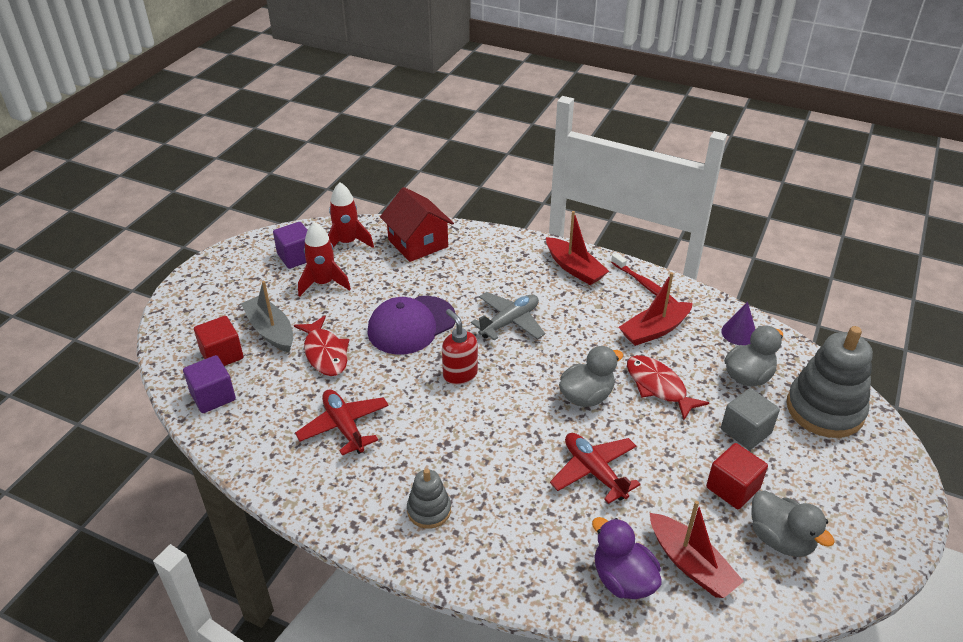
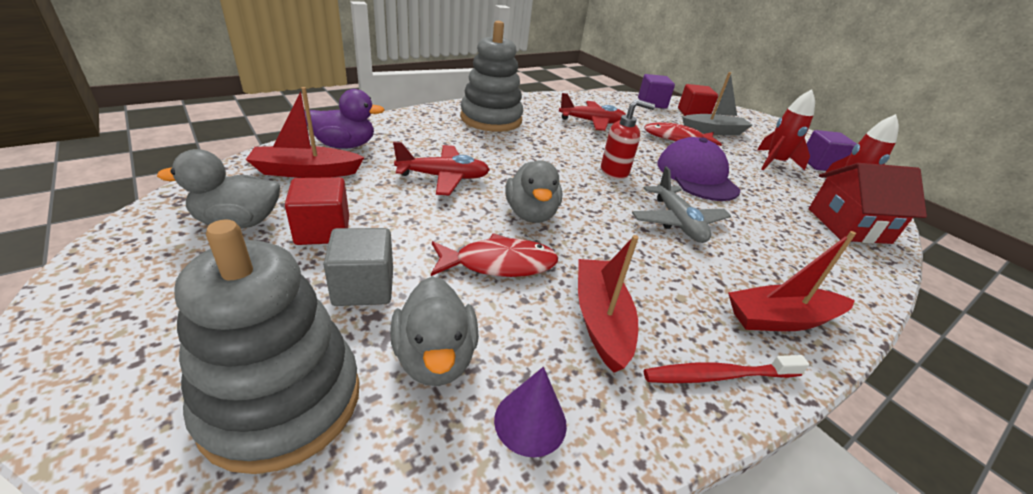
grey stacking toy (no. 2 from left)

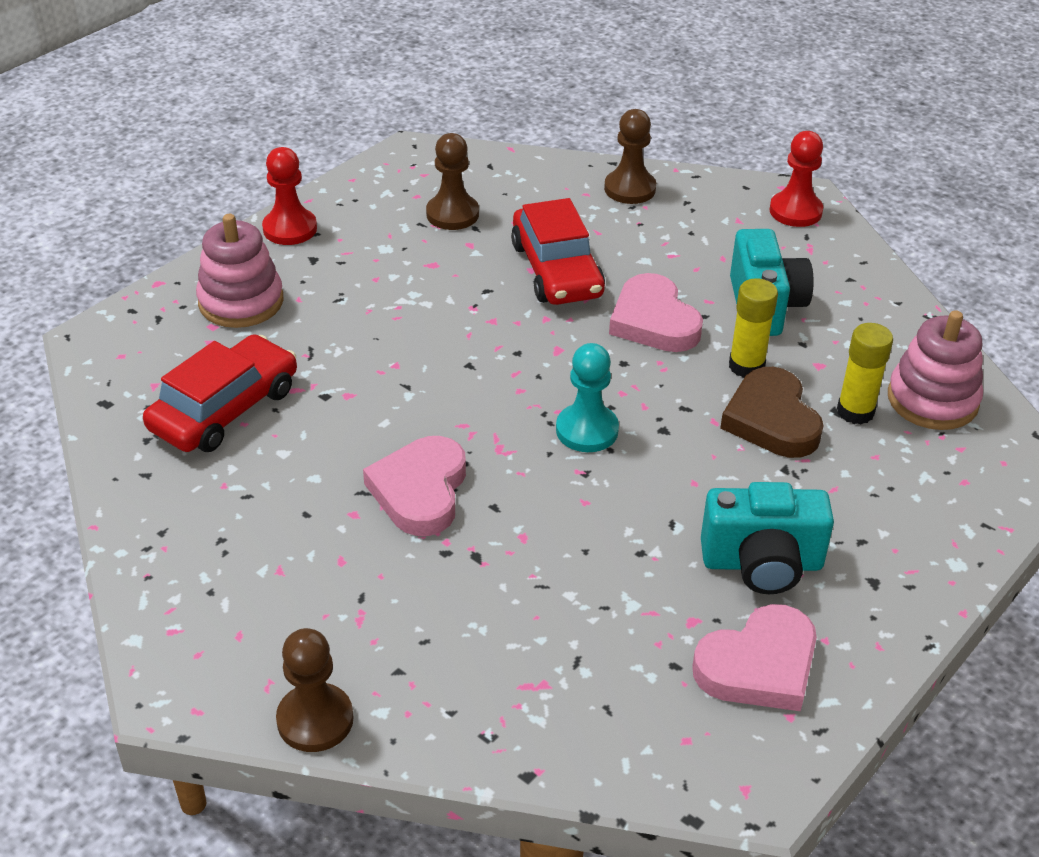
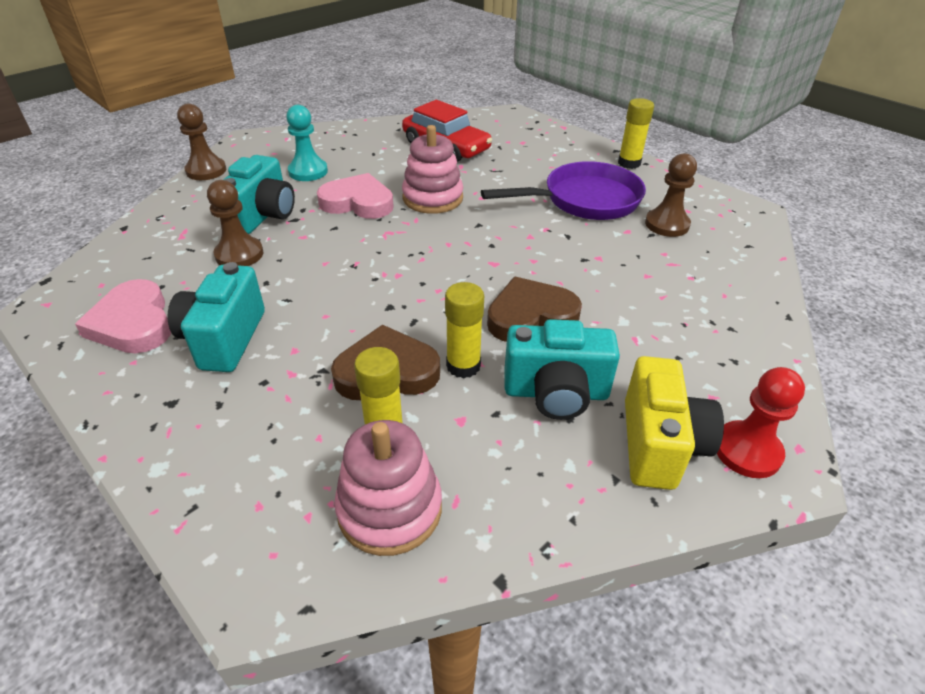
red car (no. 2 from left in the first image)
turquoise camera (no. 2 from left)
purple pan
yellow camera
pink stacking toy (no. 2 from left)
turquoise pawn
brown pawn (no. 2 from left)
yellow glue stick (no. 3 from left)
brown heart (no. 2 from left)

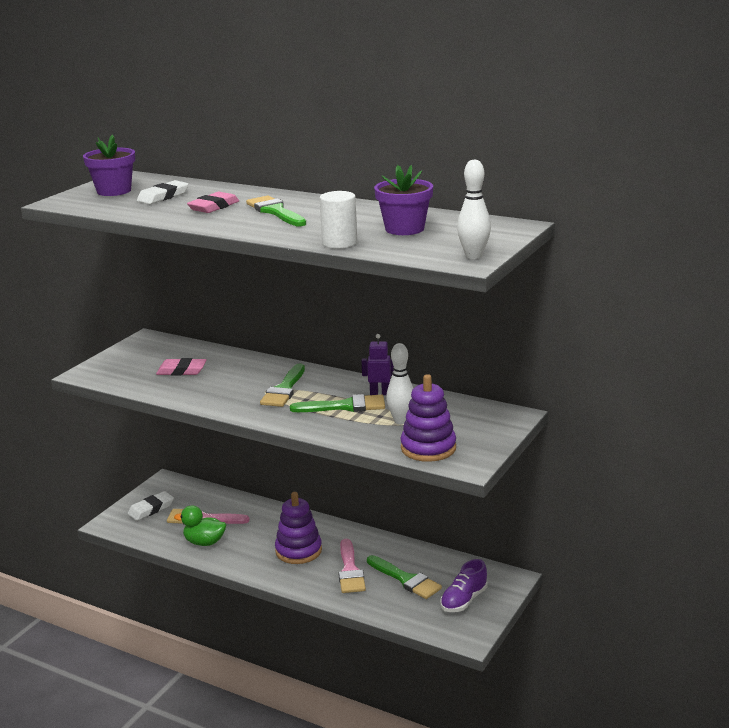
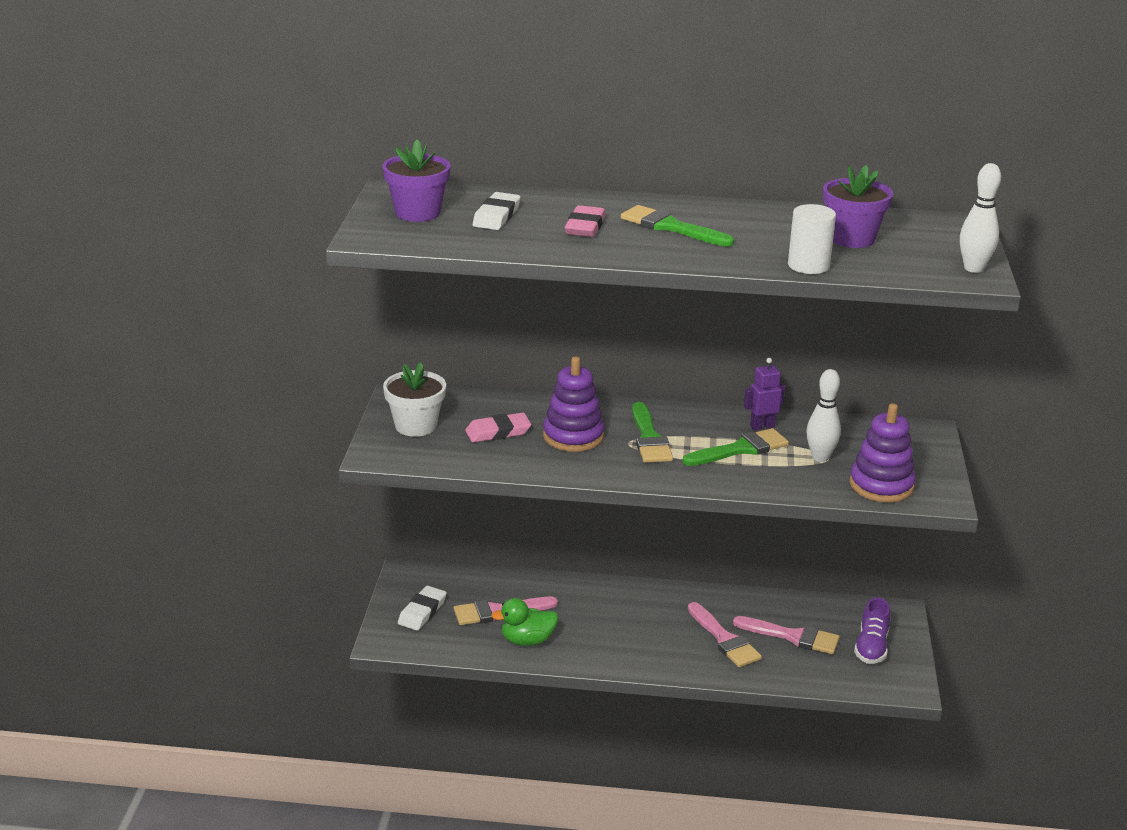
white flower pot
purple stacking toy (no. 1 from left)
pink brush (no. 3 from left)

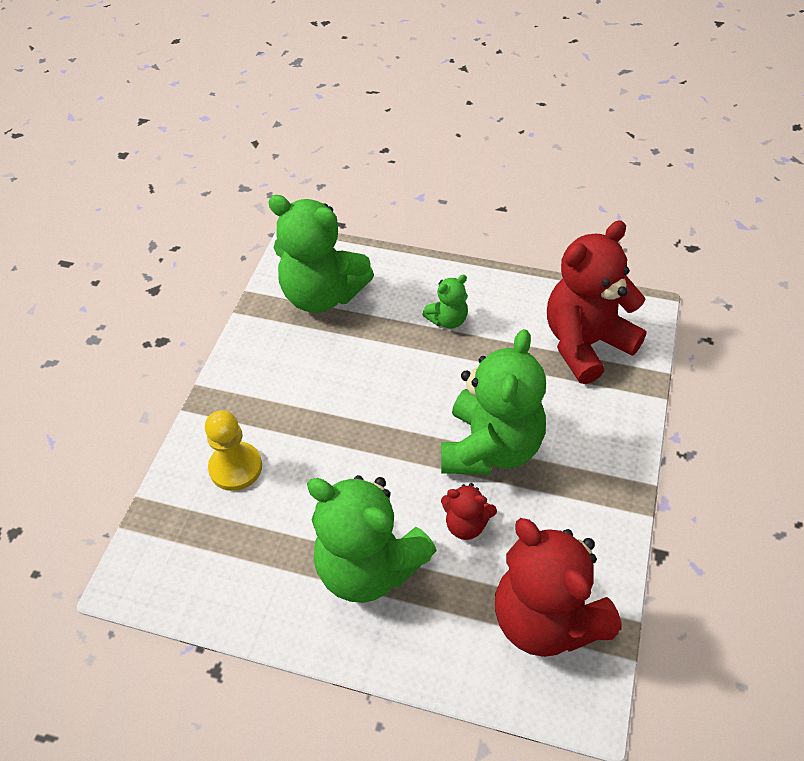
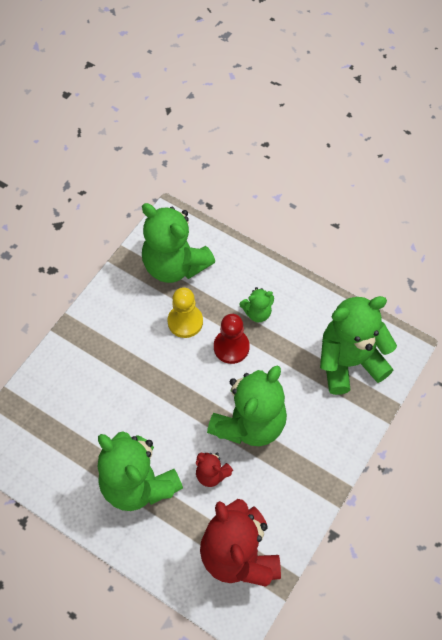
red pawn
yellow pawn
green teddy bear (no. 5 from left)

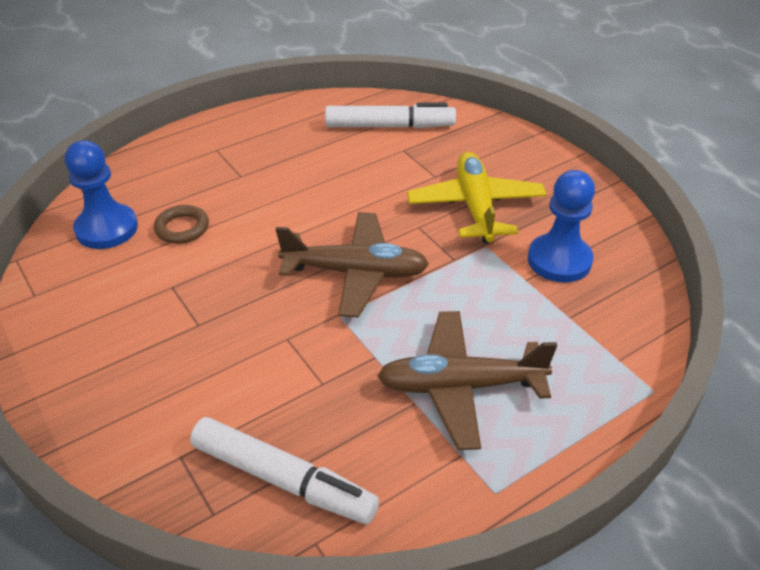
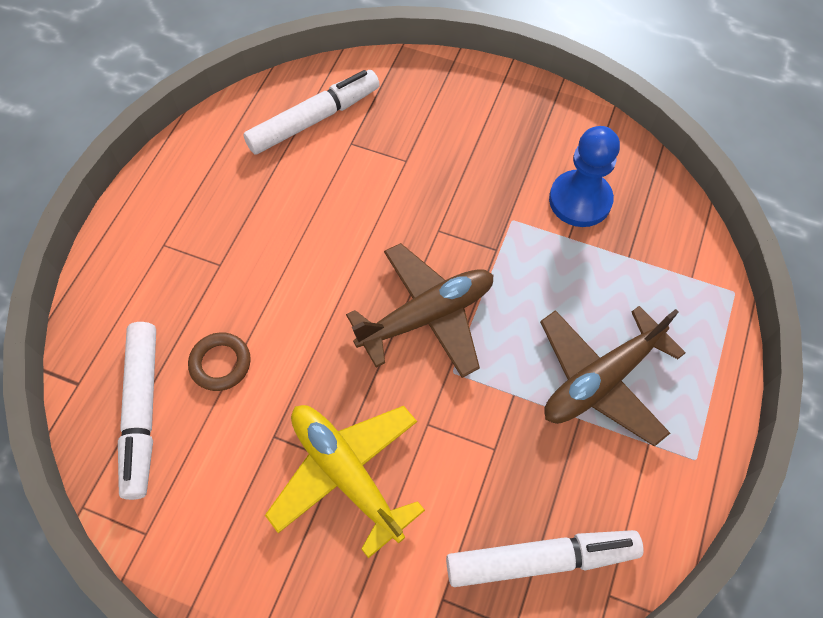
yellow plane
white marker (no. 1 from left)

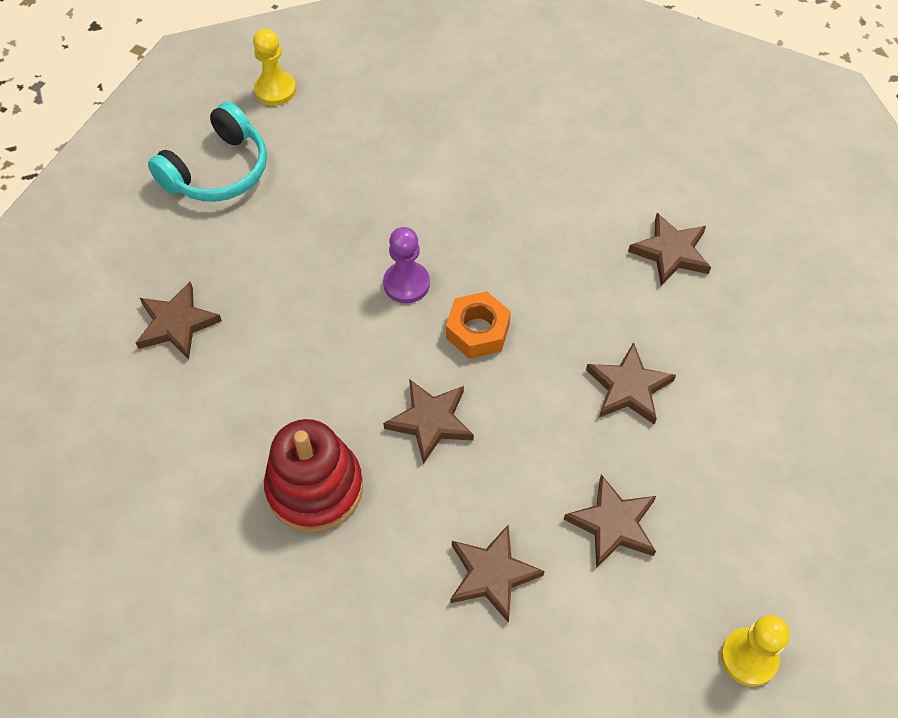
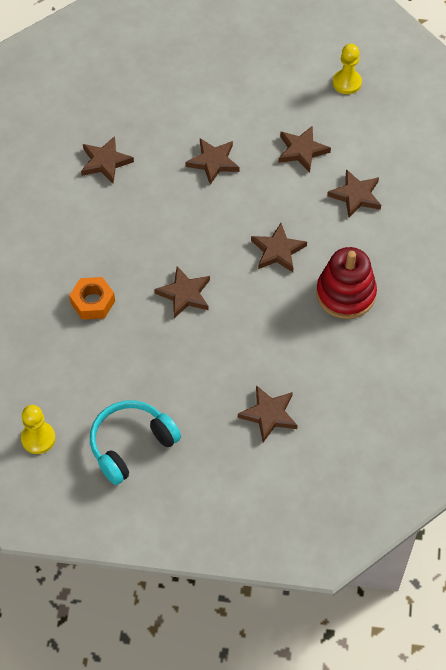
orange nut
brown star (no. 2 from left)
turquoise headphones

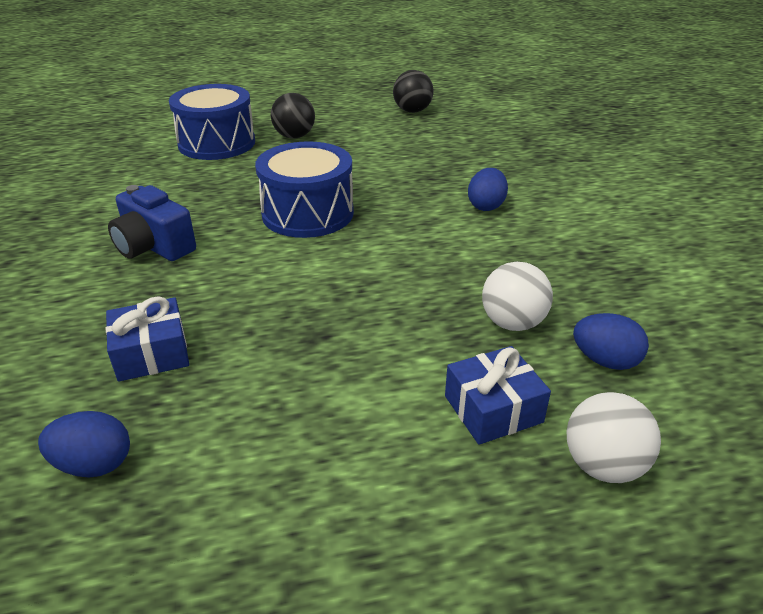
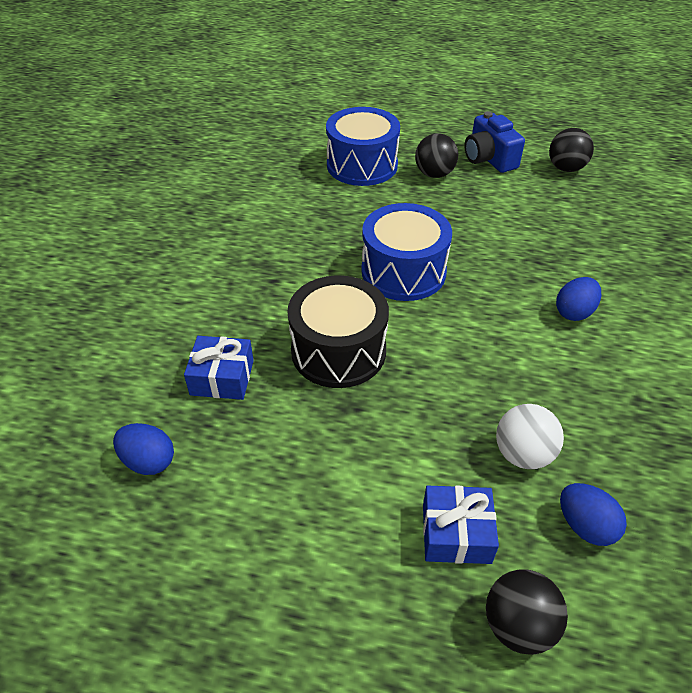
black drum
blue camera
black ball (no. 2 from left)

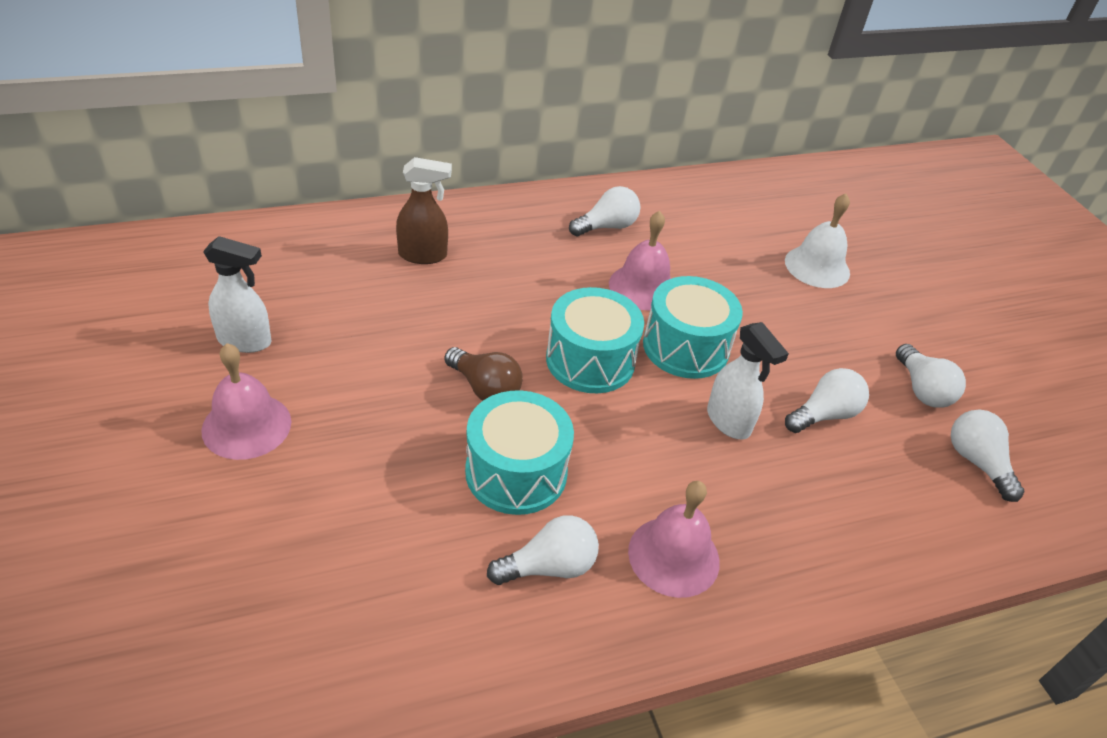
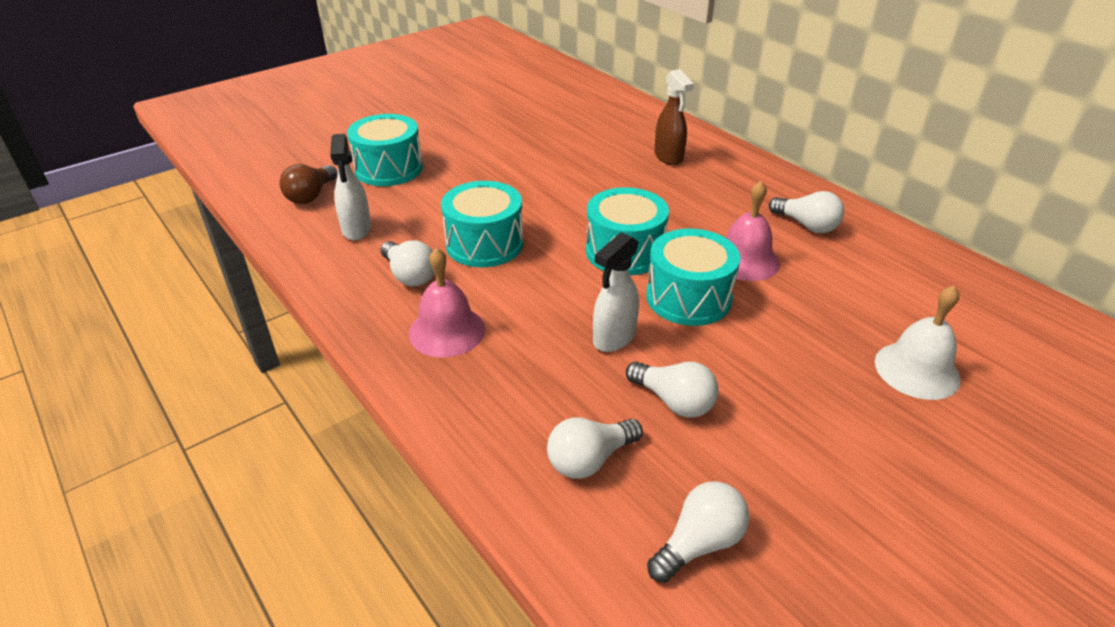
pink bell (no. 1 from left in the first image)
turquoise drum (no. 1 from left)
white spray bottle (no. 1 from left)
brown light bulb
white light bulb (no. 2 from left)

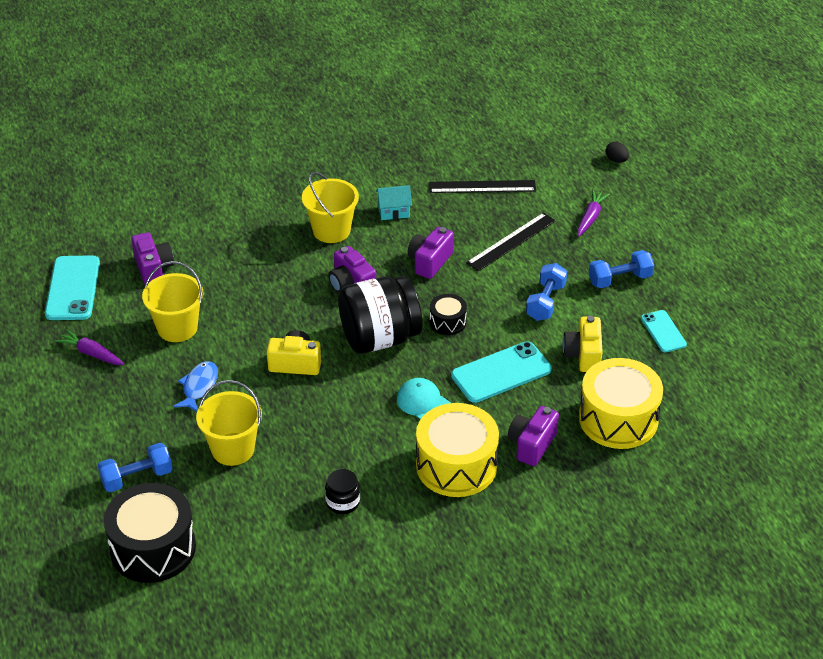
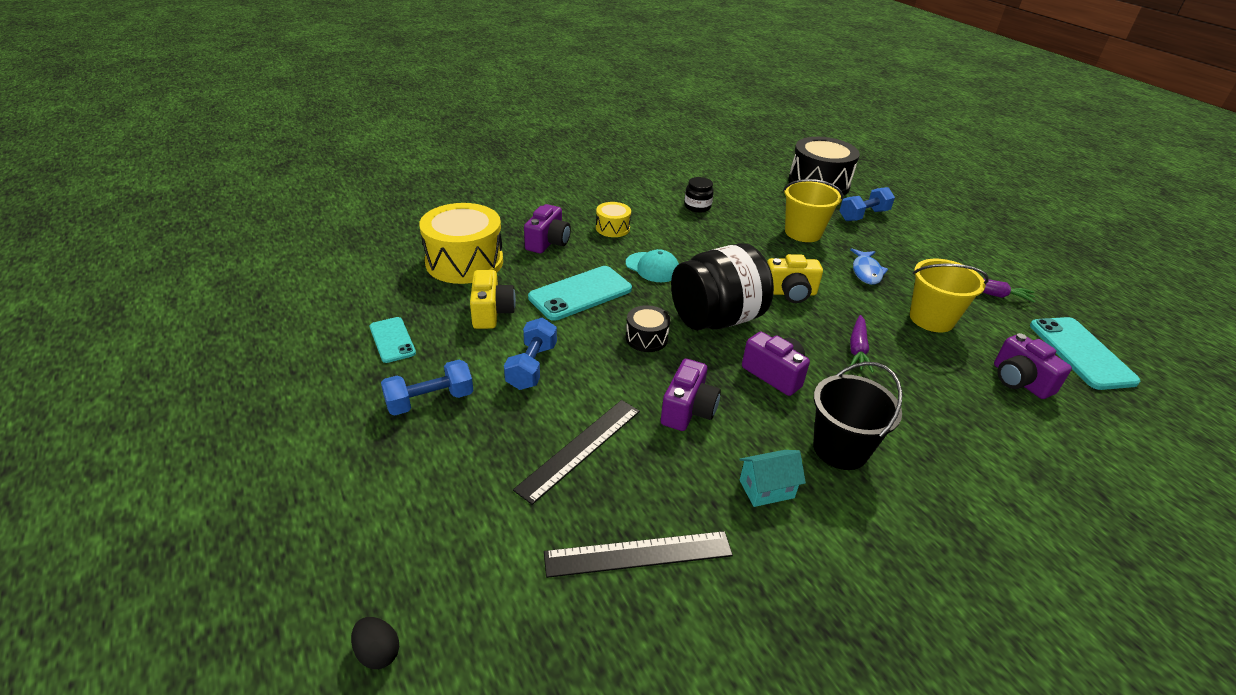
purple carrot (no. 1 from left)
black bucket
yellow drum (no. 2 from left)

